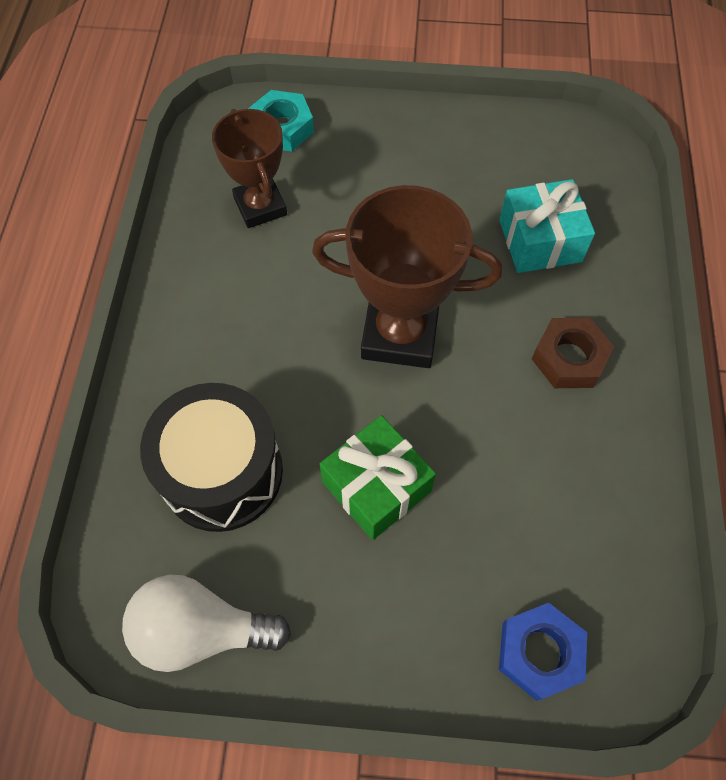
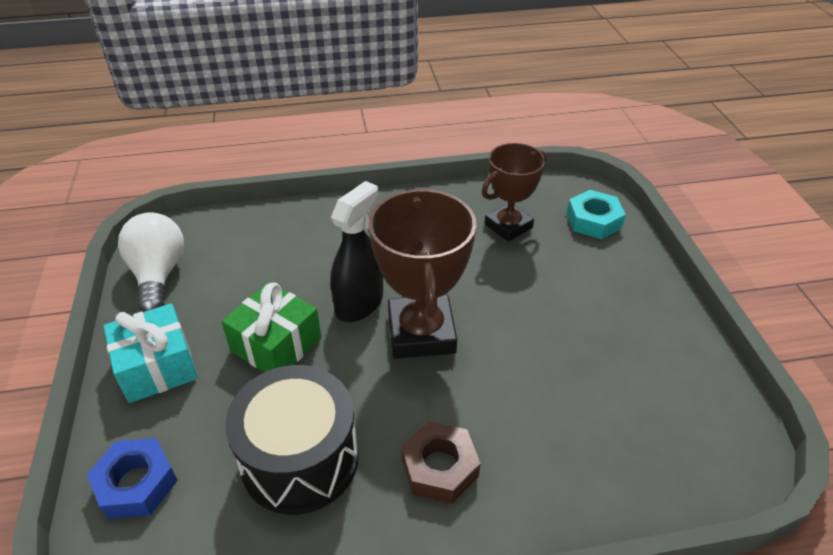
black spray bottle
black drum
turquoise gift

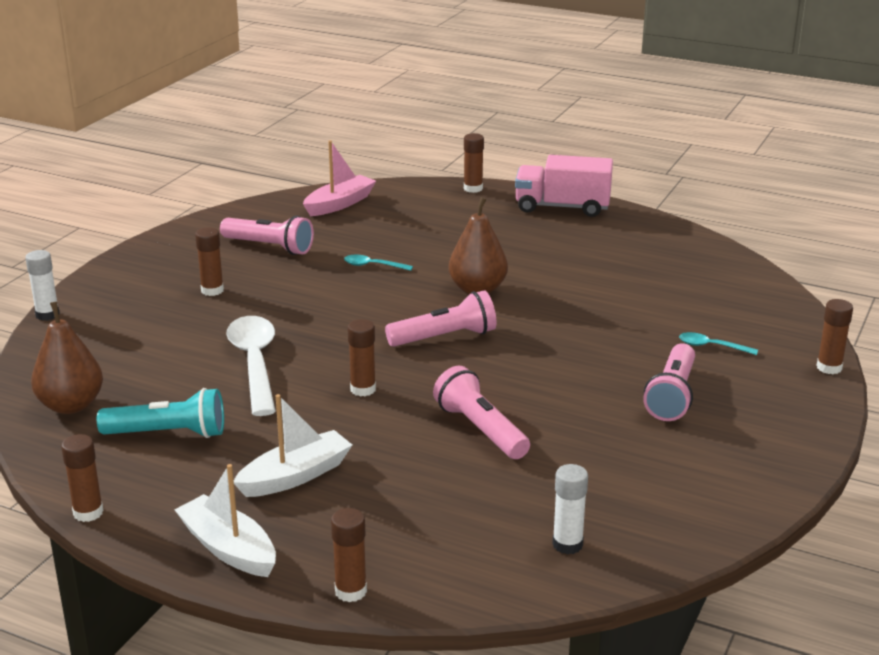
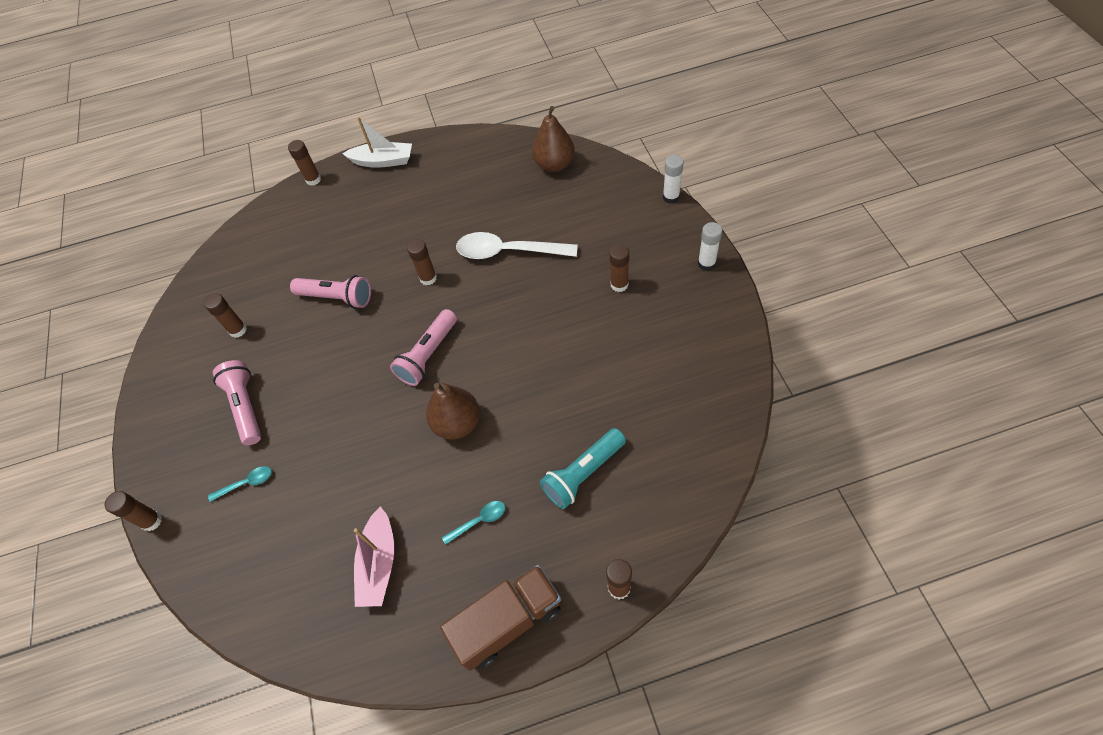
pink flashlight (no. 1 from left in the first image)
white boat (no. 2 from left in the first image)
brown glue stick (no. 2 from left)
turquoise flashlight
pink boat
turquoise spoon (no. 2 from left)
white glue stick (no. 2 from left)
brown truck
white spoon

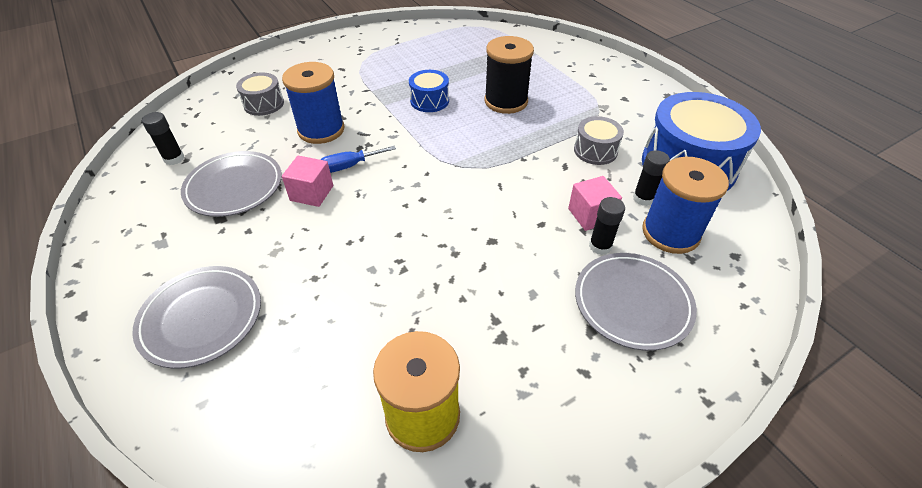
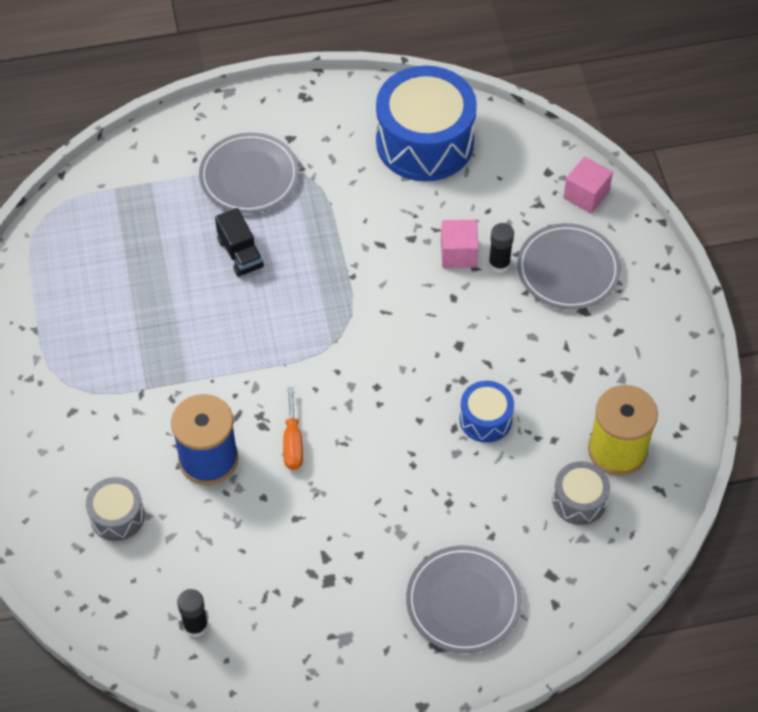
black glue stick (no. 3 from left in the first image)
blue spool (no. 2 from left in the first image)
grey plate (no. 1 from left)
pink cube (no. 2 from left)
blue drum (no. 2 from left)
grey drum (no. 2 from left)
black truck
orange screwdriver

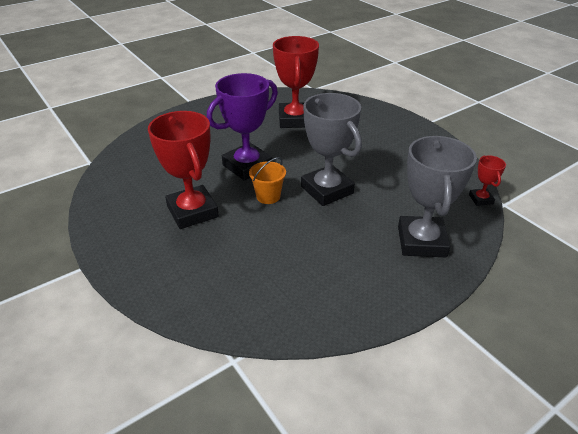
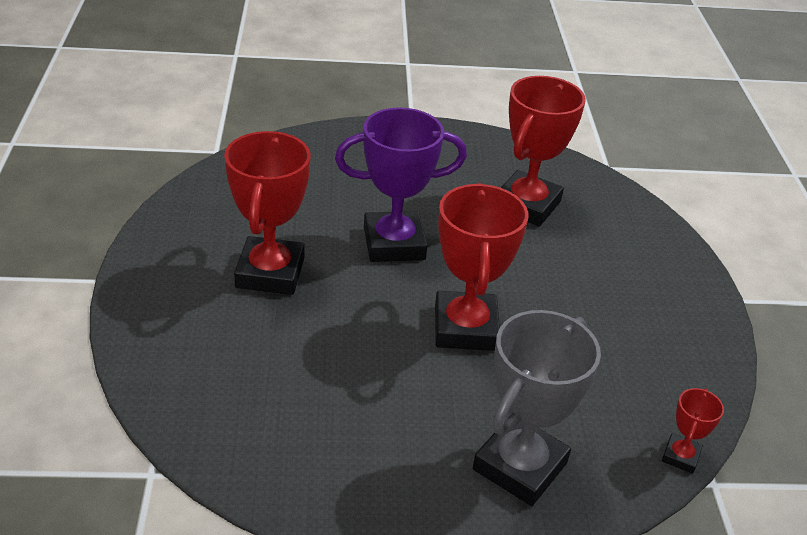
orange bucket
red trophy (no. 2 from left)

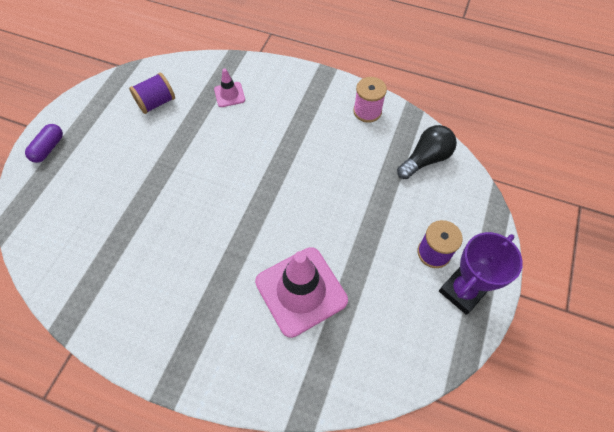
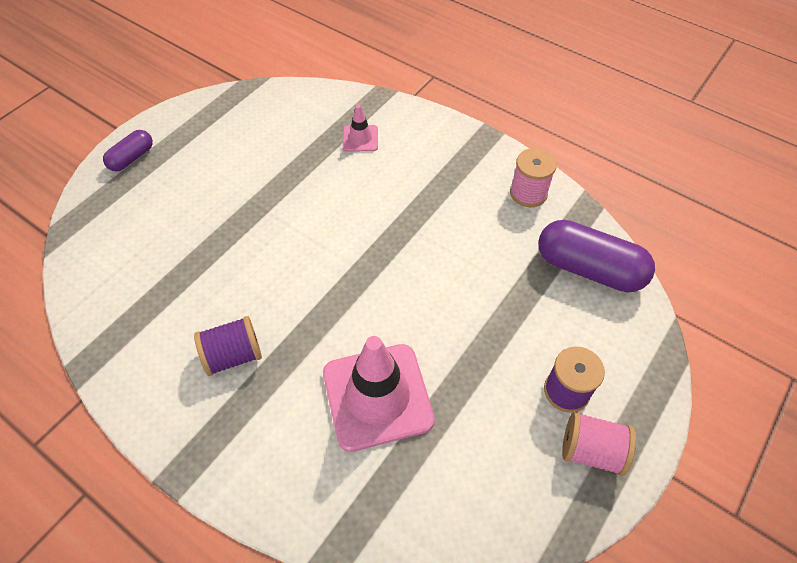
purple spool (no. 1 from left)
purple capsule (no. 2 from left)
pink spool (no. 2 from left)

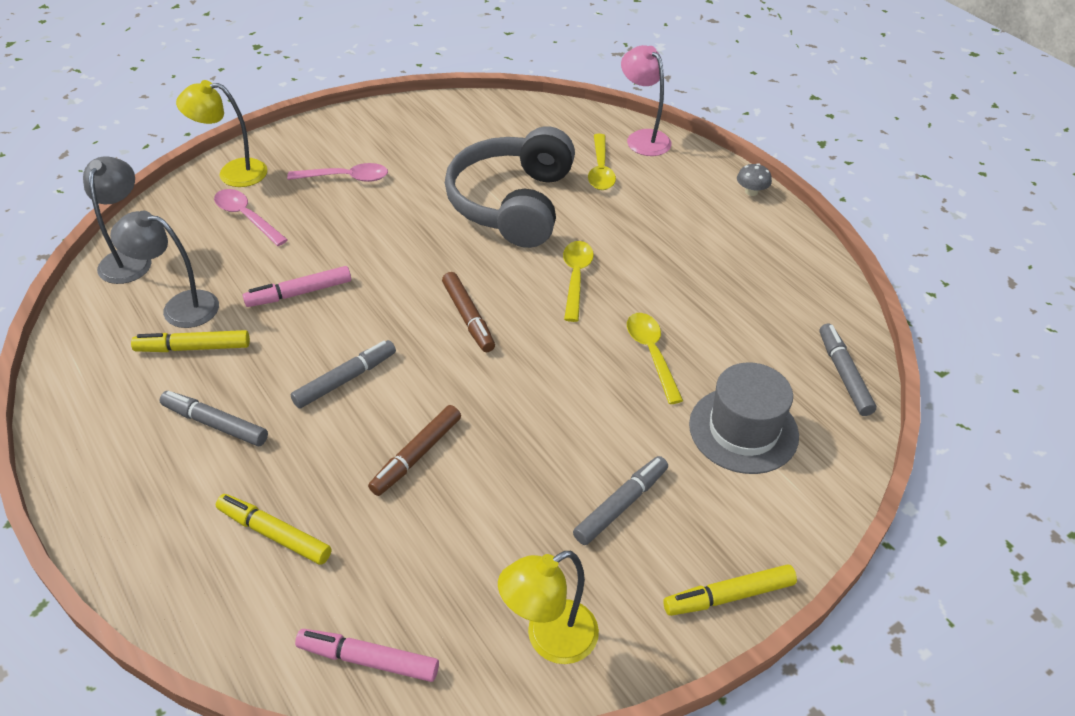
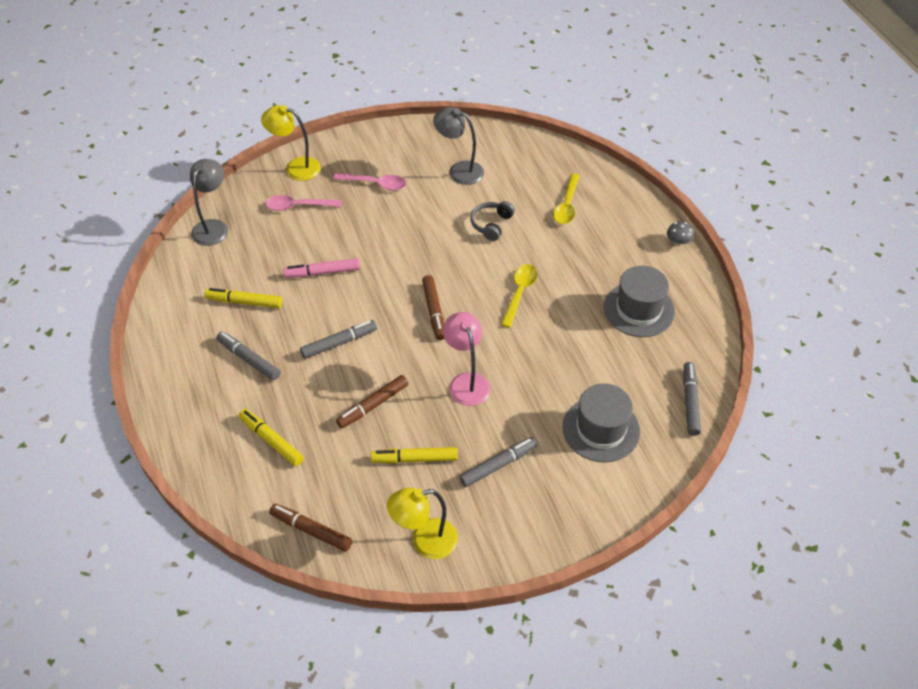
yellow spoon (no. 3 from left in the first image)
grey hat (no. 2 from left)
grey lamp (no. 2 from left)
pink lamp
yellow marker (no. 3 from left)
brown marker (no. 1 from left)
pink spoon (no. 1 from left)
grey headphones

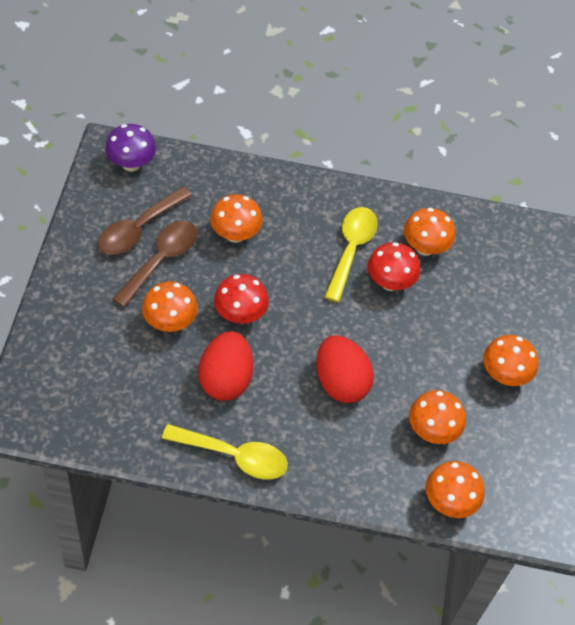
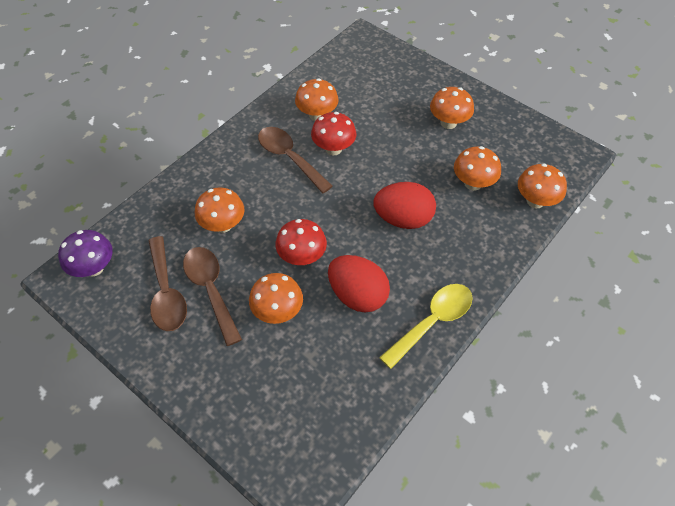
brown spoon (no. 3 from left)

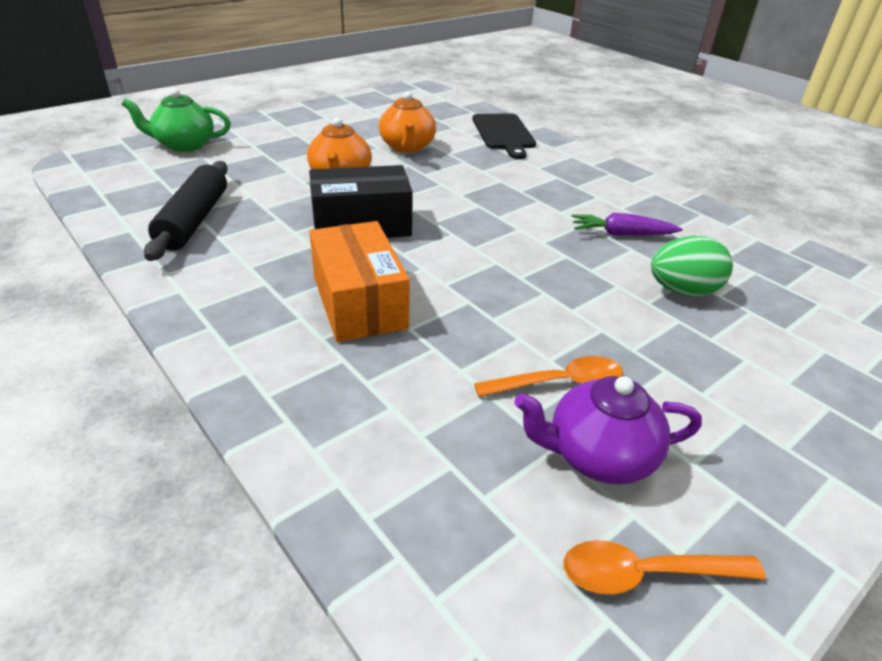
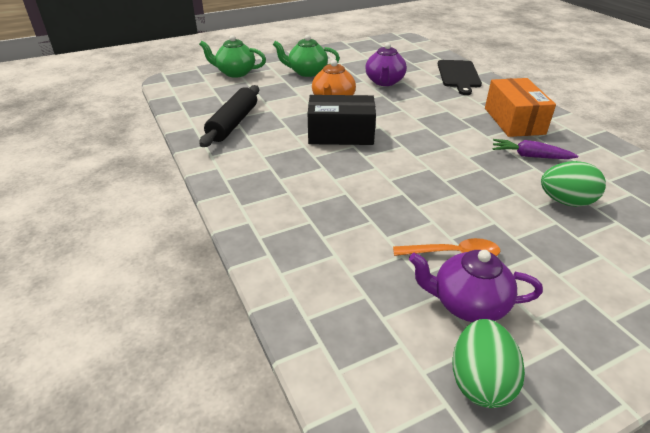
green teapot (no. 2 from left)
orange box
green egg (no. 1 from left)
purple teapot (no. 1 from left)

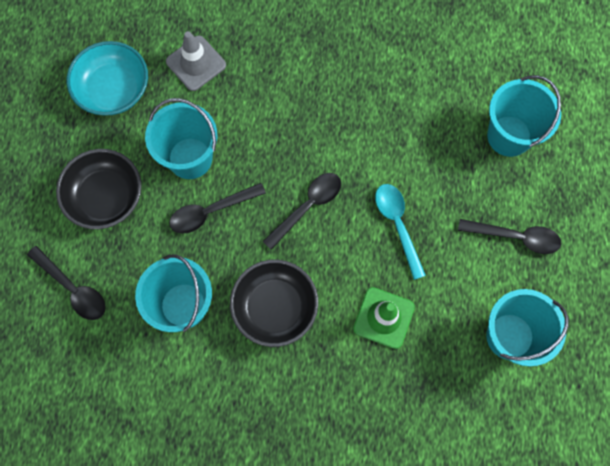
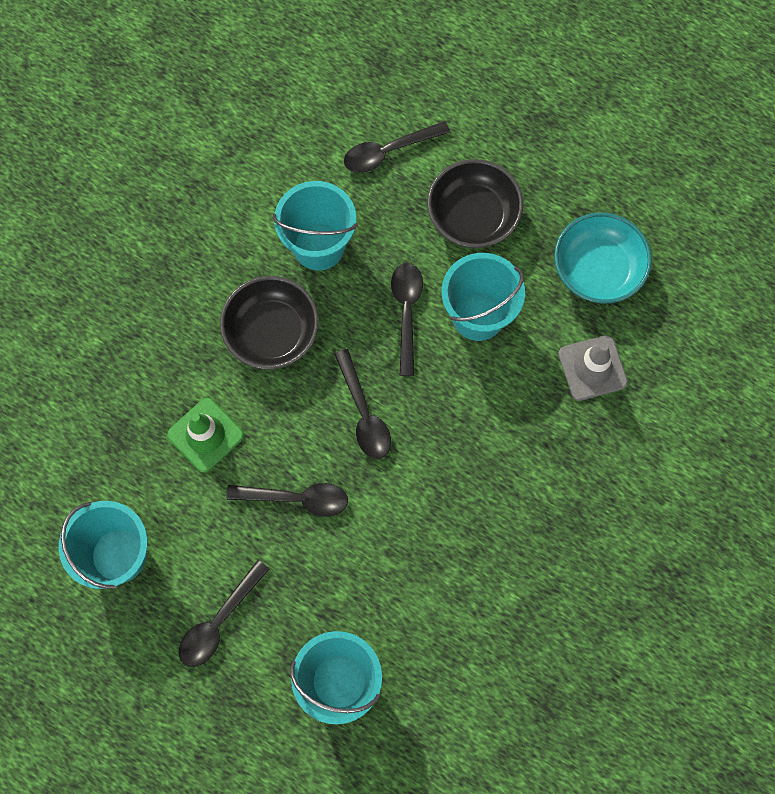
black spoon (no. 2 from left)

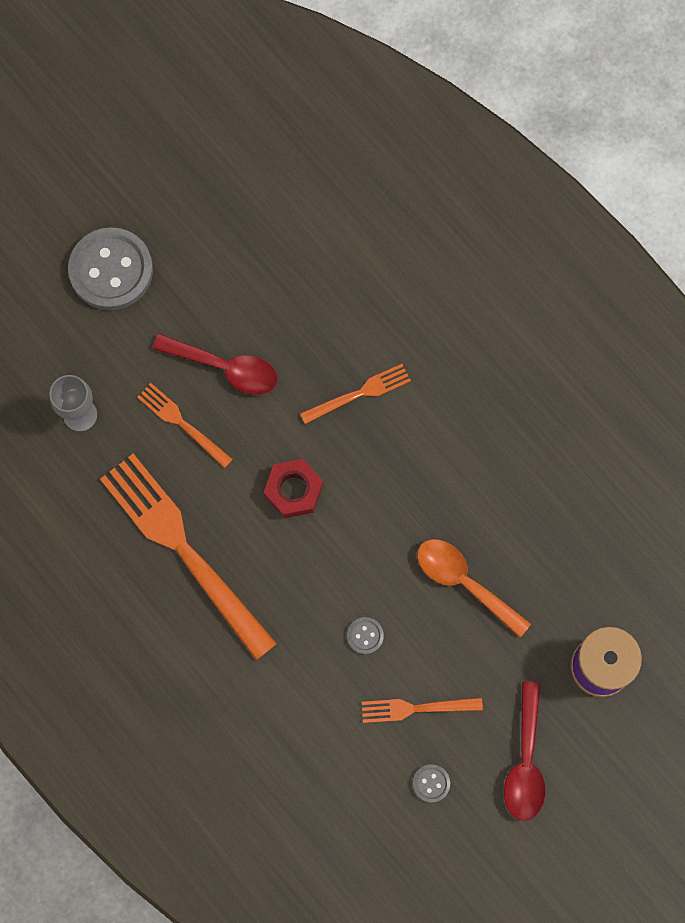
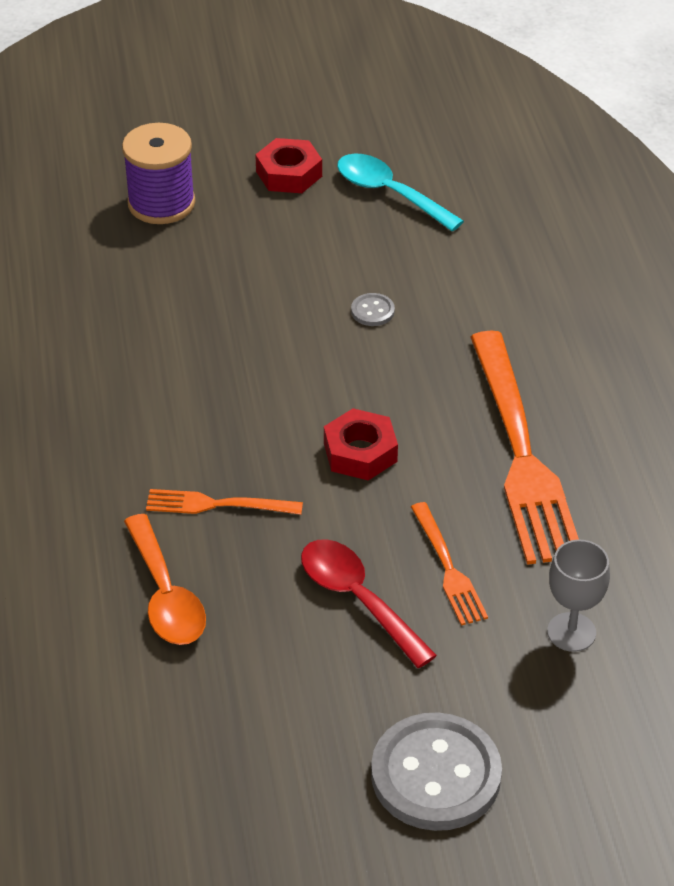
orange fork (no. 4 from left in the first image)
orange spoon
turquoise spoon
red nut (no. 1 from left)

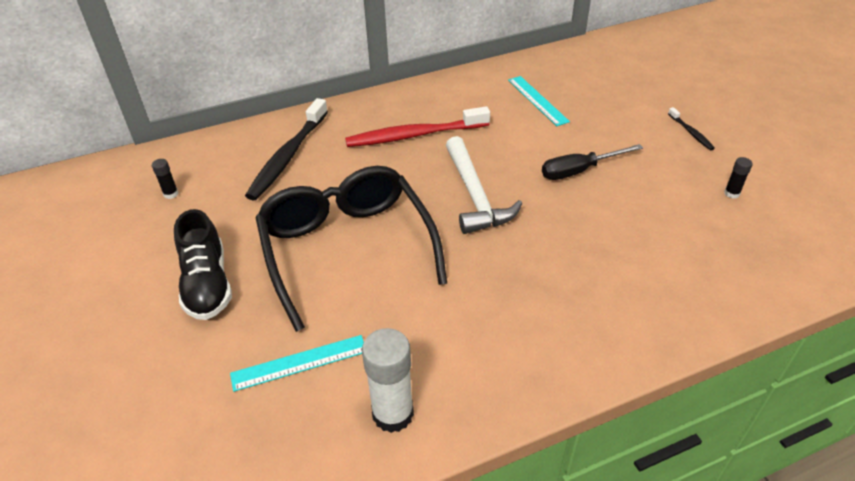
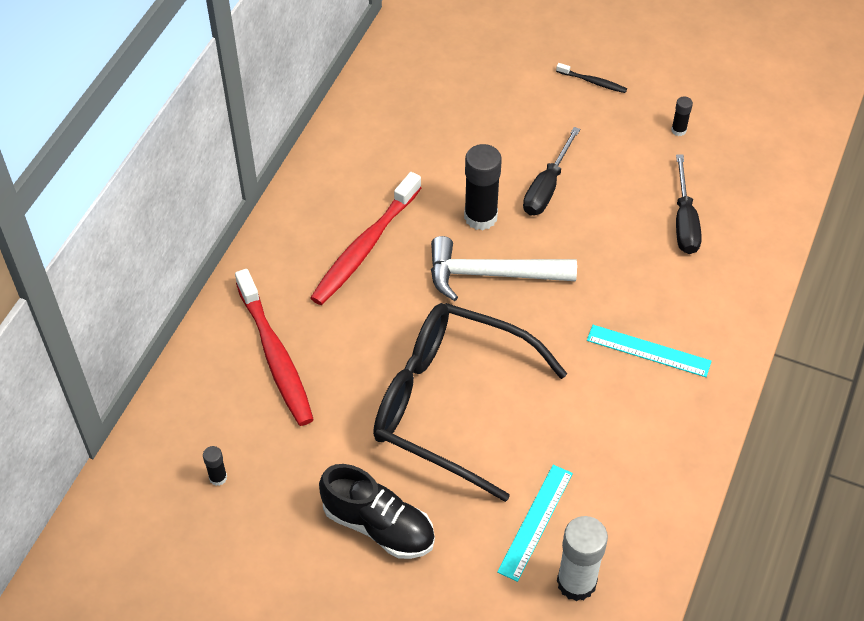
black glue stick (no. 2 from left)
black screwdriver (no. 2 from left)
white glue stick
turquoise ruler (no. 2 from left)
red toothbrush (no. 1 from left)
white hammer

